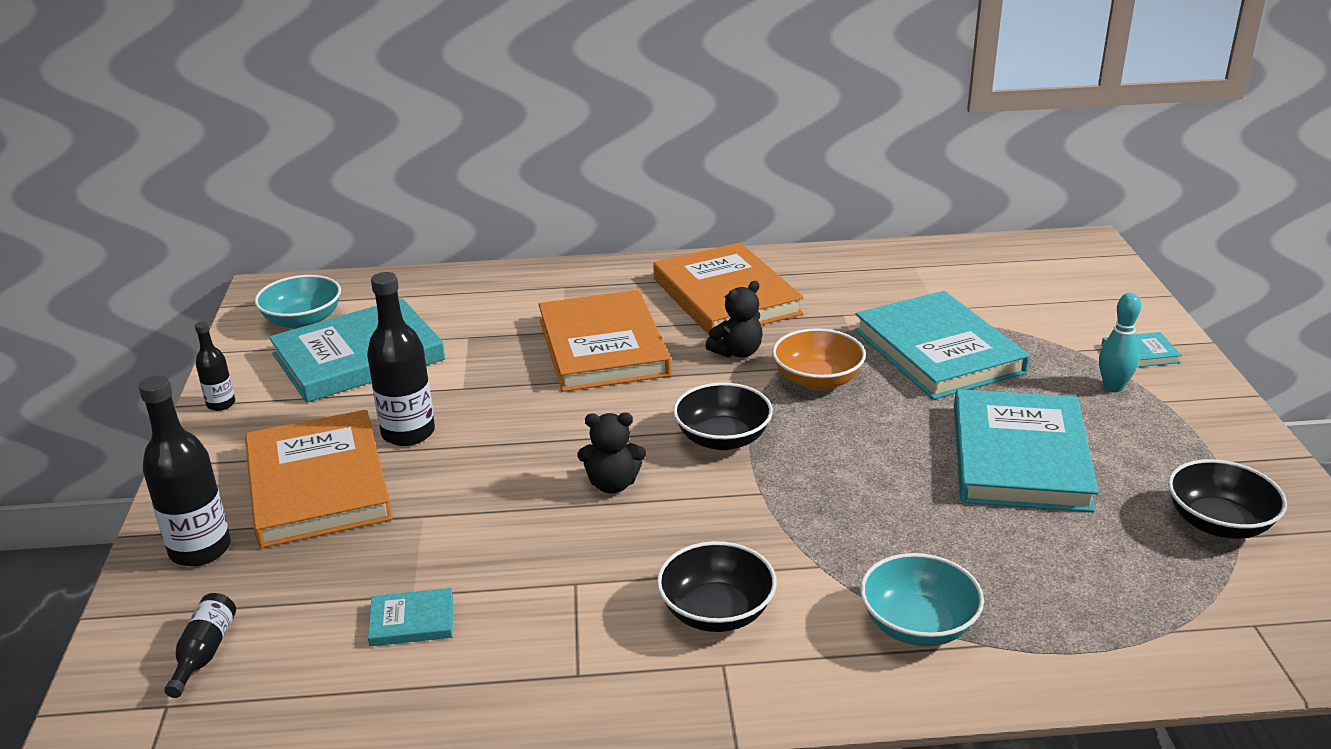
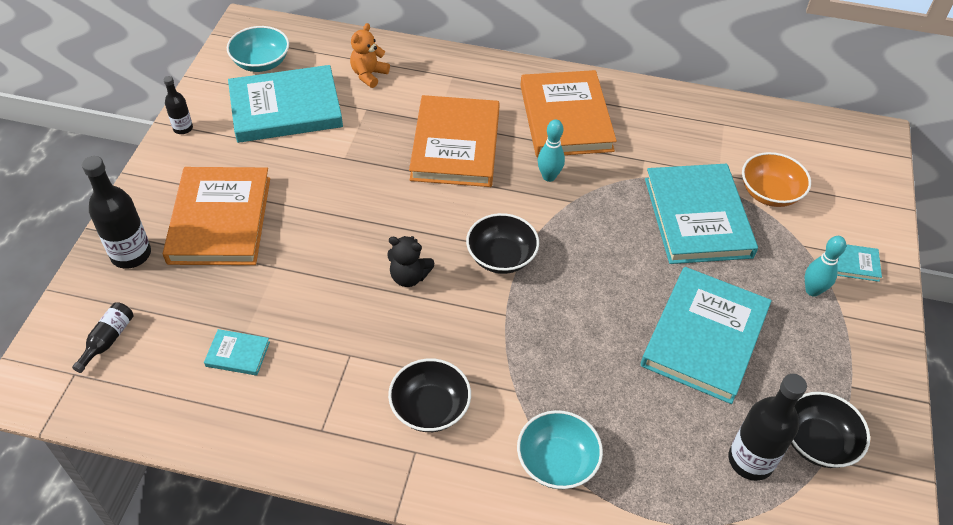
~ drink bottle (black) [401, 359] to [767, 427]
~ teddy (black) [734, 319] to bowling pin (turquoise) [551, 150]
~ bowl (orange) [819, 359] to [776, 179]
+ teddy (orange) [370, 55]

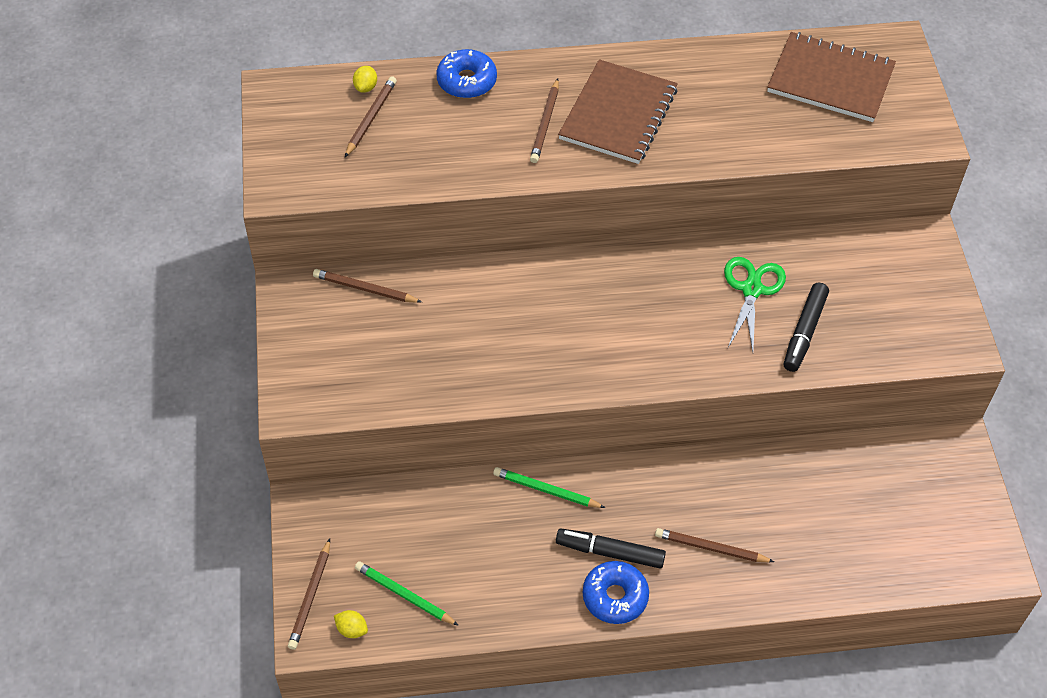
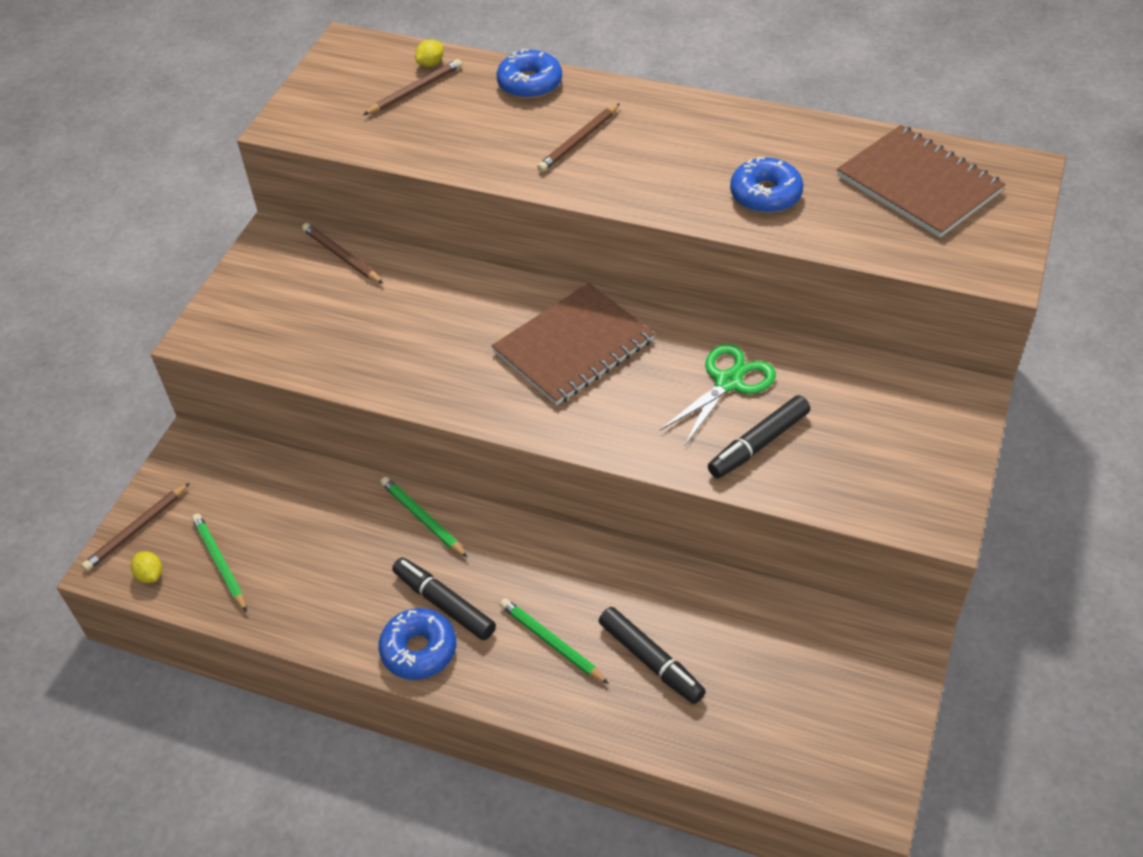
~ notepad (dark brown) [618, 111] to [573, 344]
~ pencil (dark brown) [714, 545] to pencil (green) [554, 641]
+ felt pen (black) [652, 655]
+ doughnut (blue) [766, 185]

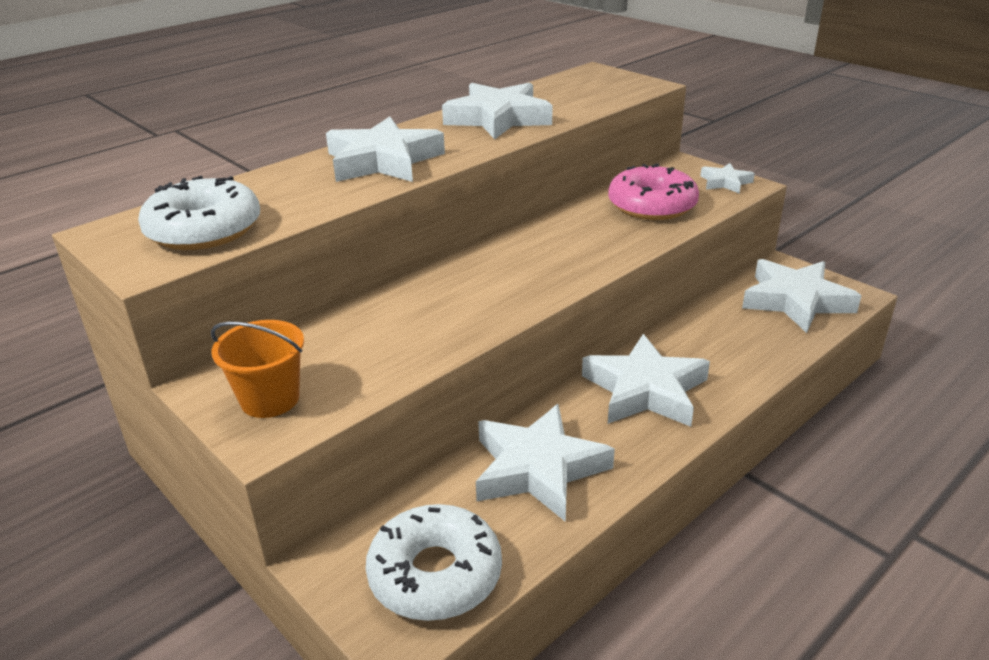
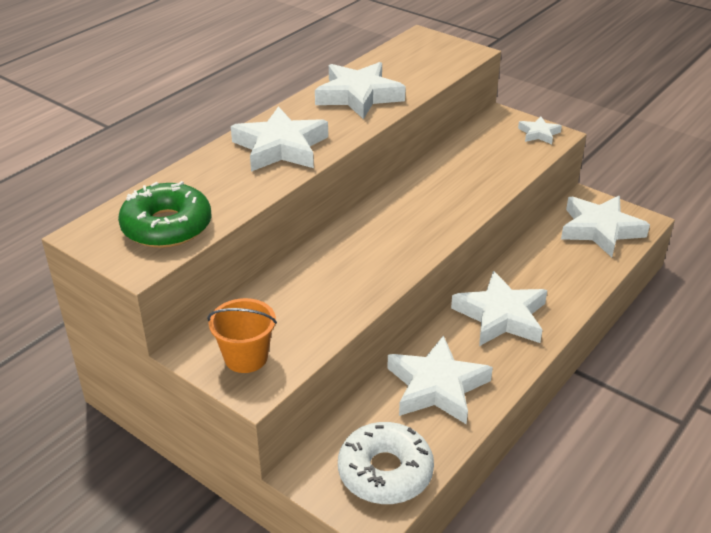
~ doughnut (white) [199, 213] to doughnut (green) [164, 214]
- doughnut (pink) [653, 191]

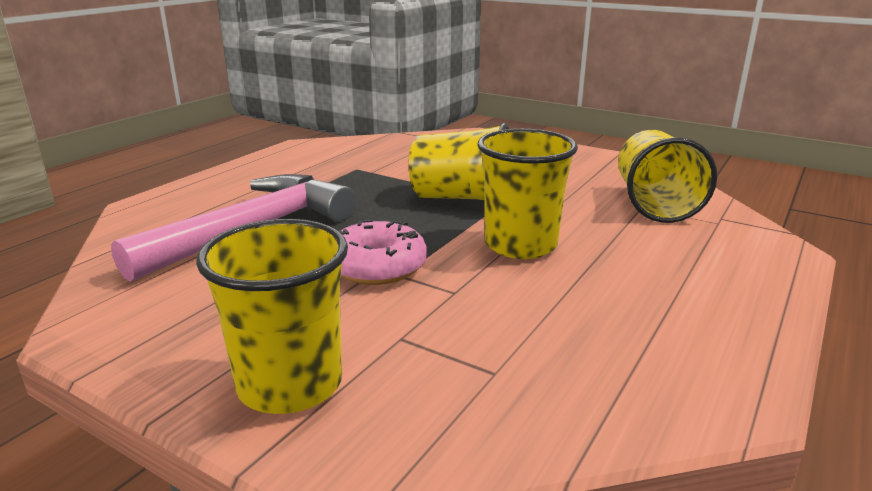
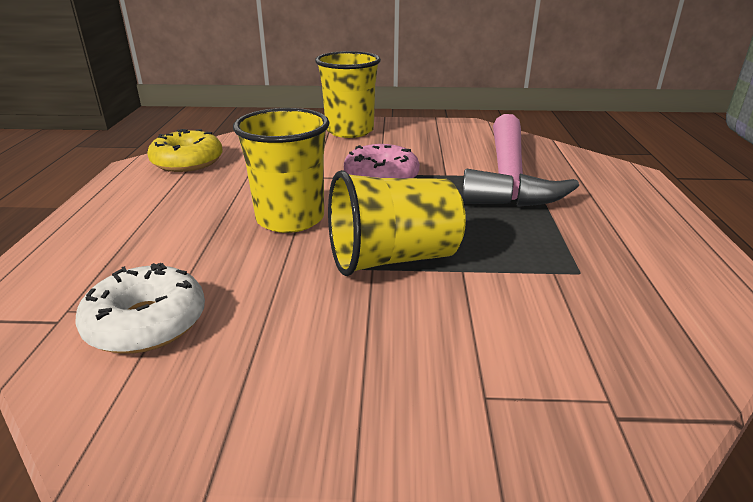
~ tumbler (bright yellow) [667, 176] to doughnut (white) [140, 308]
+ doughnut (bright yellow) [185, 150]

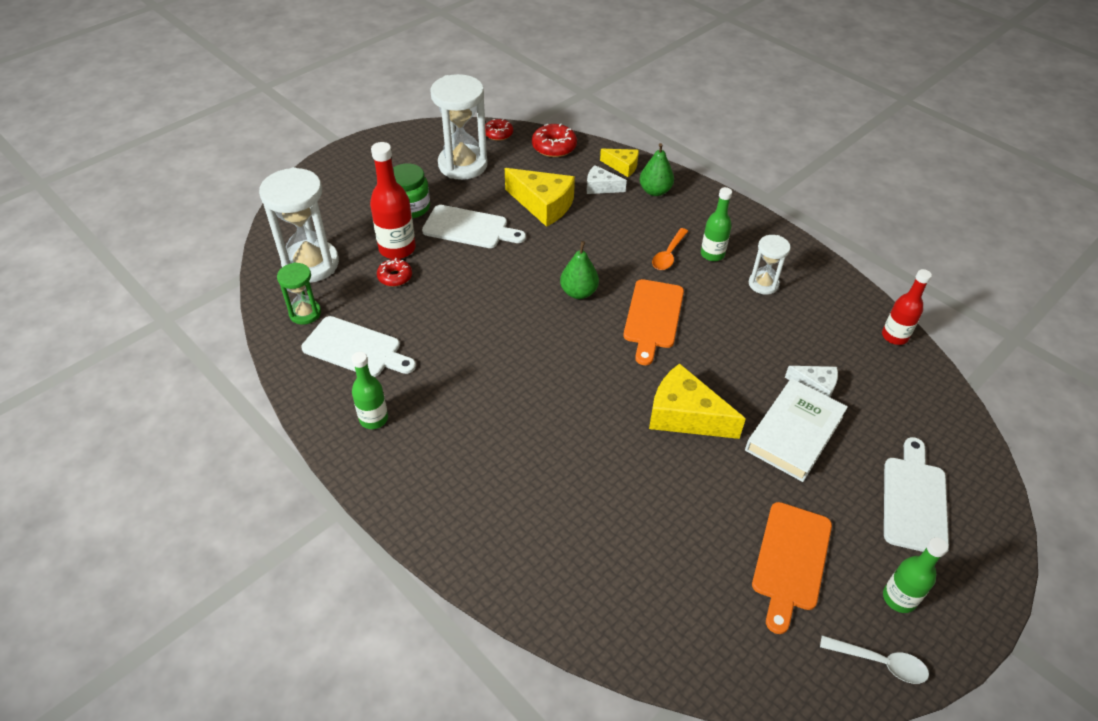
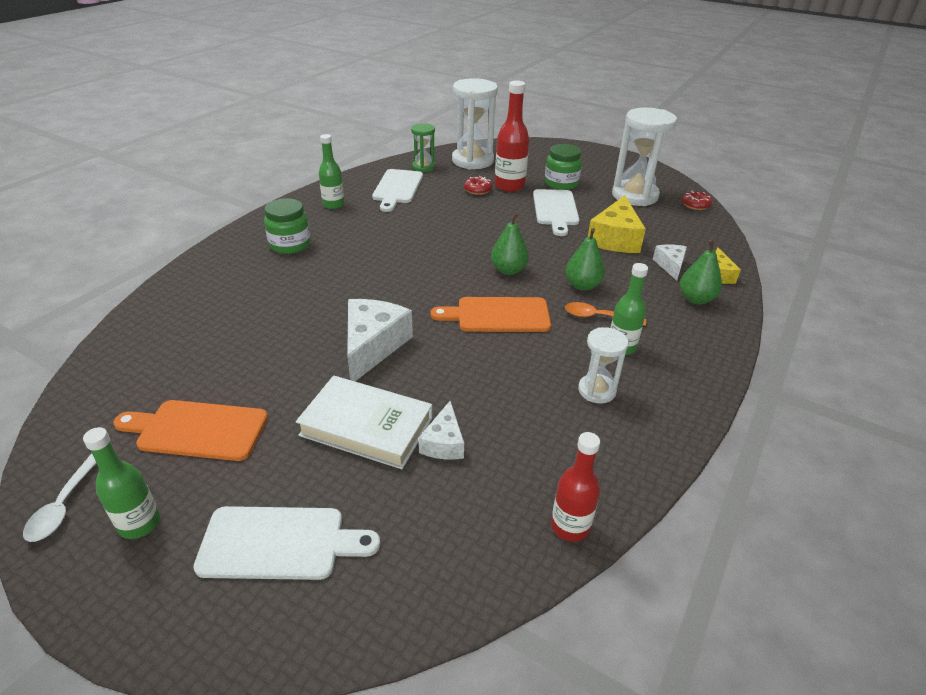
- doughnut (red) [554, 140]
~ cheese wedge (bright yellow) [697, 401] to cheese wedge (white) [380, 340]
+ preserve jar (green) [287, 226]
+ pear fruit (green) [585, 259]

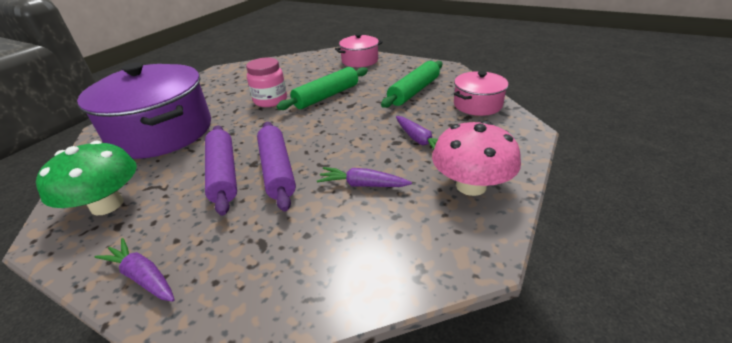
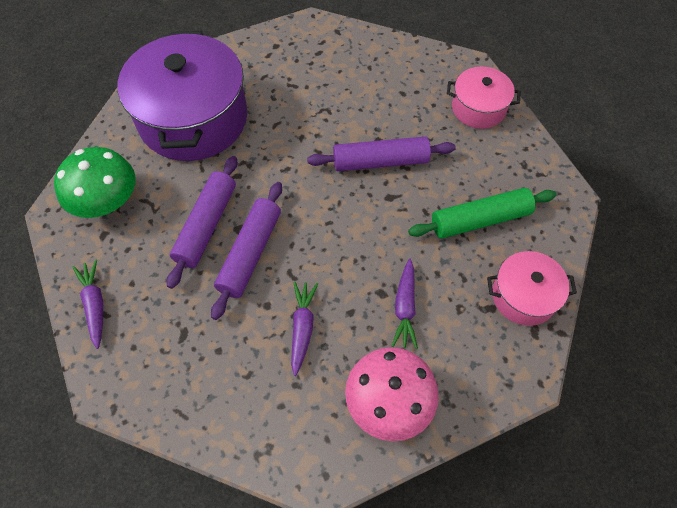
- preserve jar (pink) [266, 82]
~ rolling pin (green) [322, 88] to rolling pin (royal purple) [381, 153]
~ carrot (royal purple) [364, 177] = [304, 329] 45 degrees clockwise

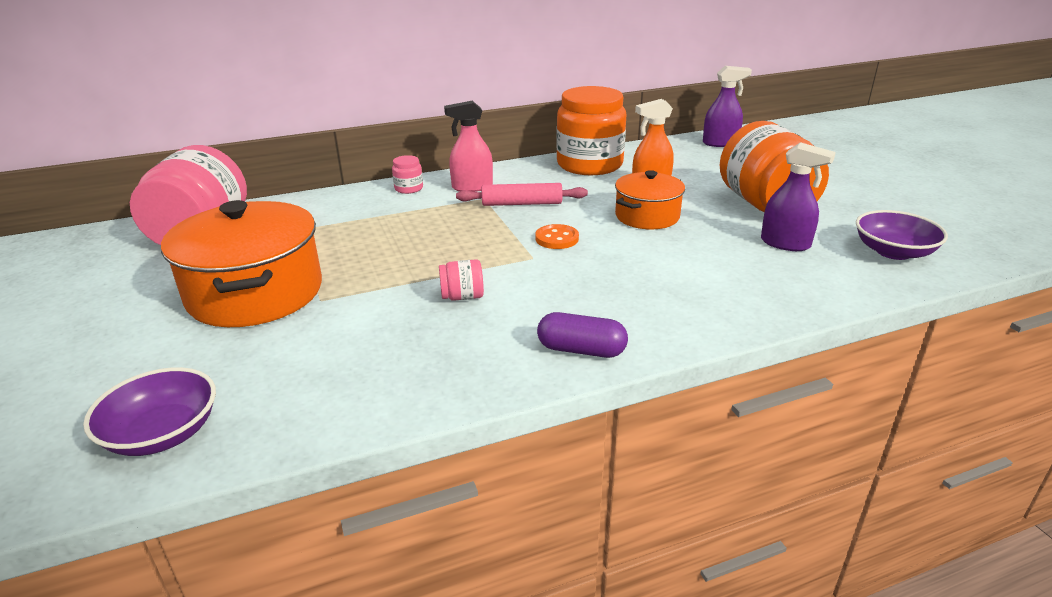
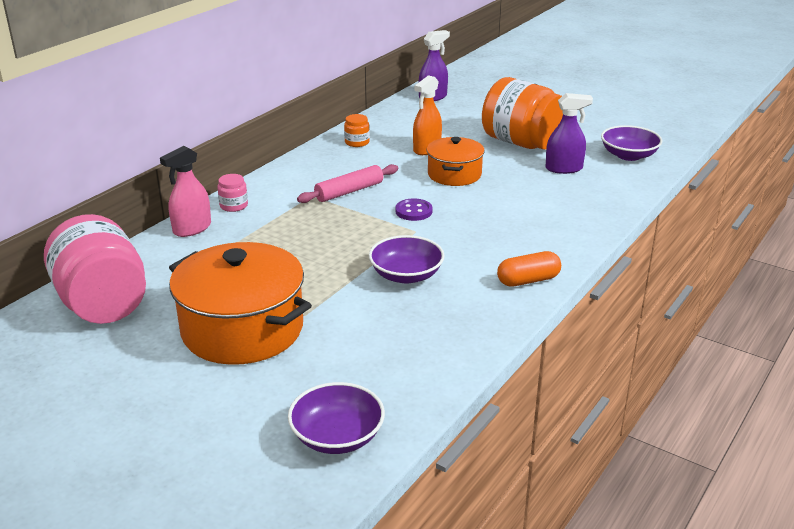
~ preserve jar (pink) [461, 280] to bowl (royal purple) [407, 259]
~ sprayer (pink) [468, 146] to [185, 191]
~ button (orange) [557, 236] to button (royal purple) [414, 209]
~ capsule (royal purple) [582, 335] to capsule (orange) [529, 269]
~ preserve jar (orange) [591, 130] = [357, 130] x0.40

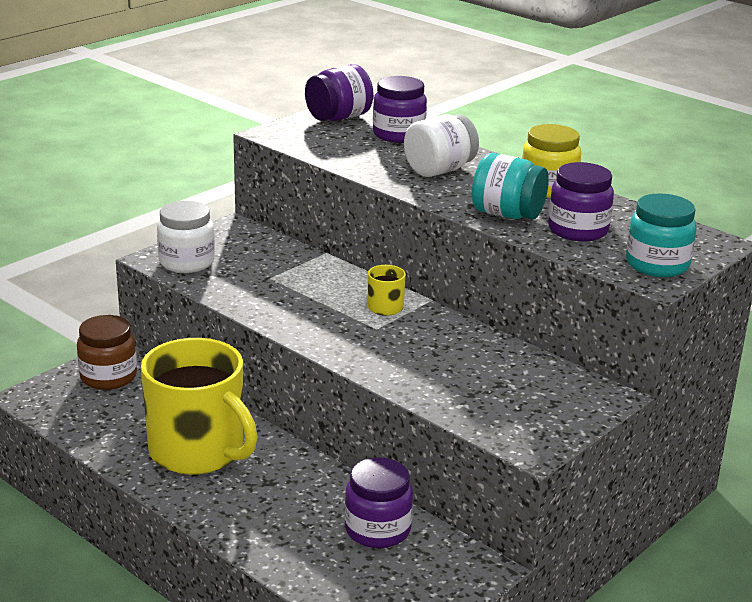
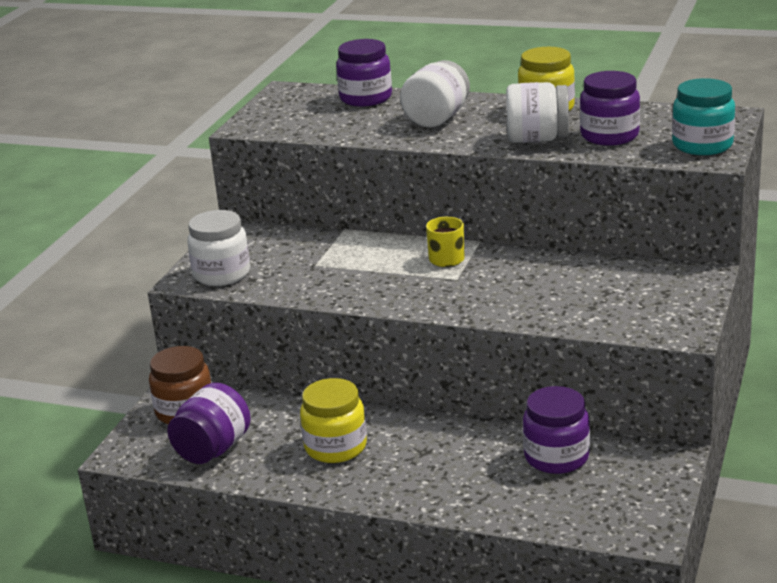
~ mug (bright yellow) [199, 406] to preserve jar (bright yellow) [333, 420]
~ preserve jar (royal purple) [339, 92] to [209, 423]
~ preserve jar (turquoise) [510, 186] to preserve jar (white) [537, 112]

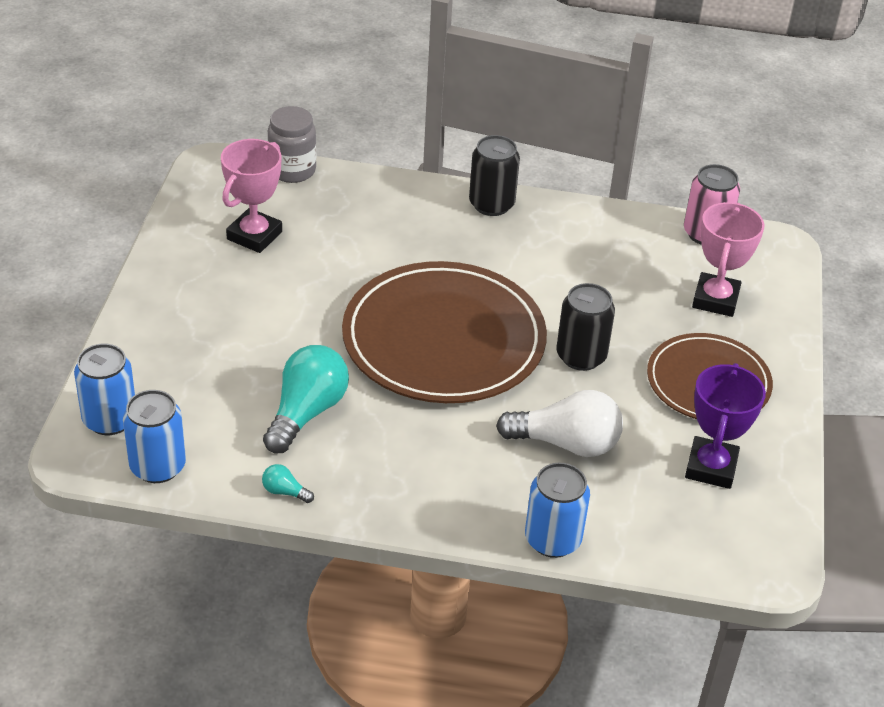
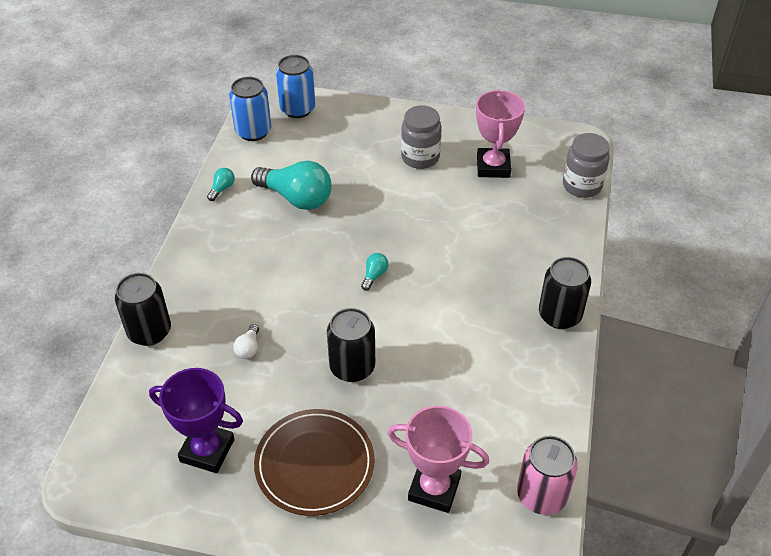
~ prize cup (pink) [251, 196] = [500, 133] 60 degrees clockwise
~ plate (dark brown) [444, 332] to lightbulb (turquoise) [374, 272]
~ lightbulb (white) [559, 423] = [246, 341] x0.43
~ tin (blue) [557, 510] to tin (black) [143, 309]
+ preserve jar (grey) [421, 137]

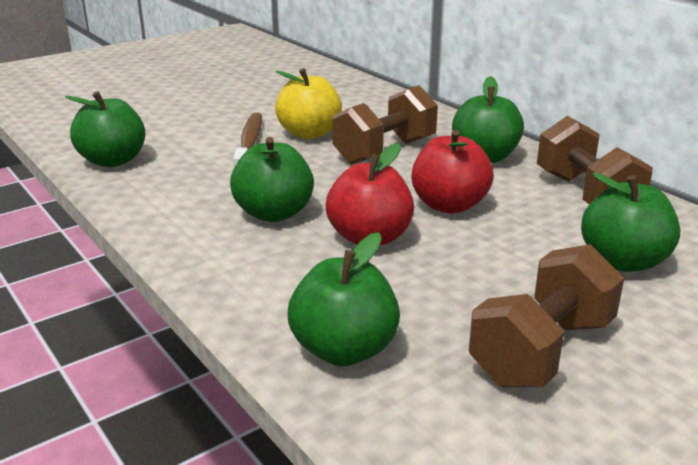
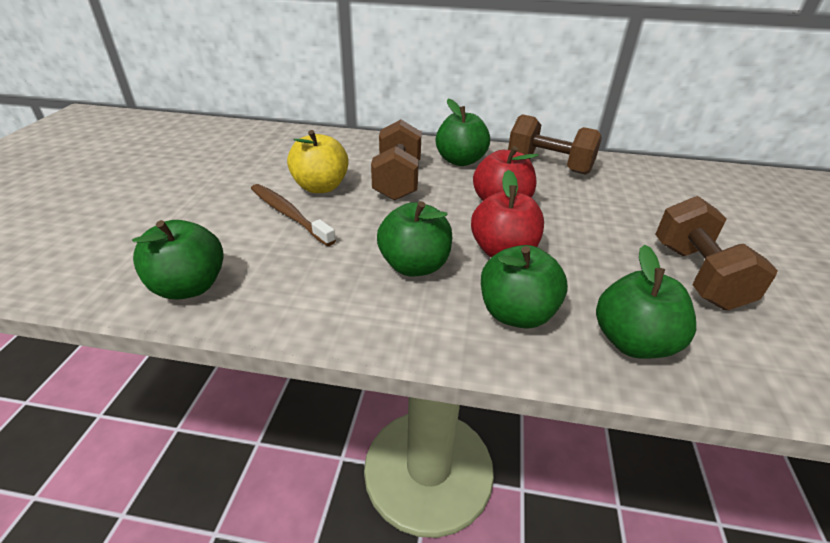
~ toy apple (green) [630, 222] to [524, 287]

